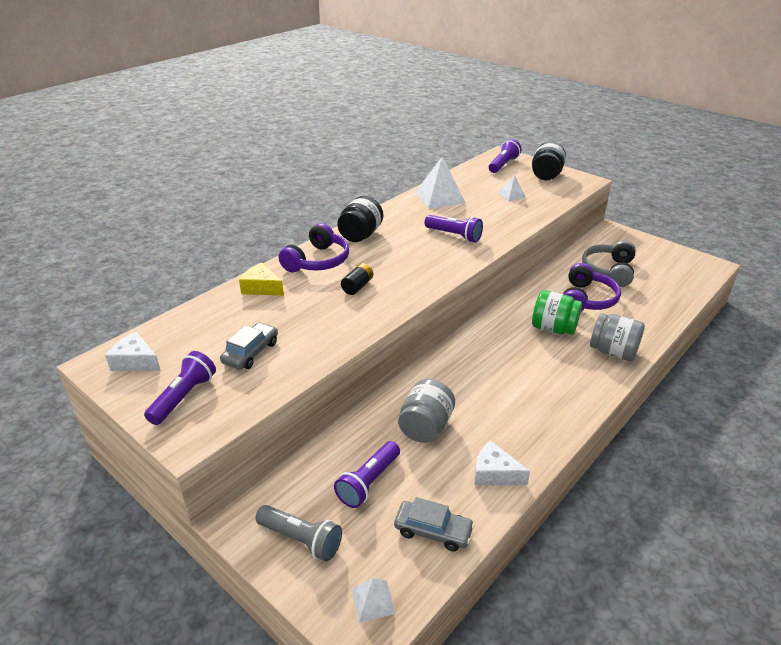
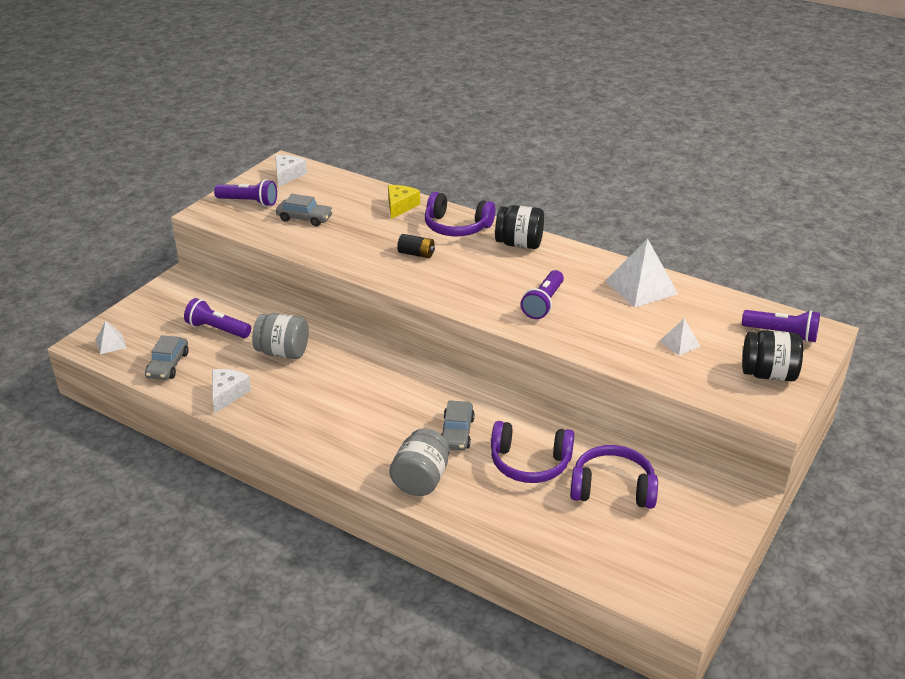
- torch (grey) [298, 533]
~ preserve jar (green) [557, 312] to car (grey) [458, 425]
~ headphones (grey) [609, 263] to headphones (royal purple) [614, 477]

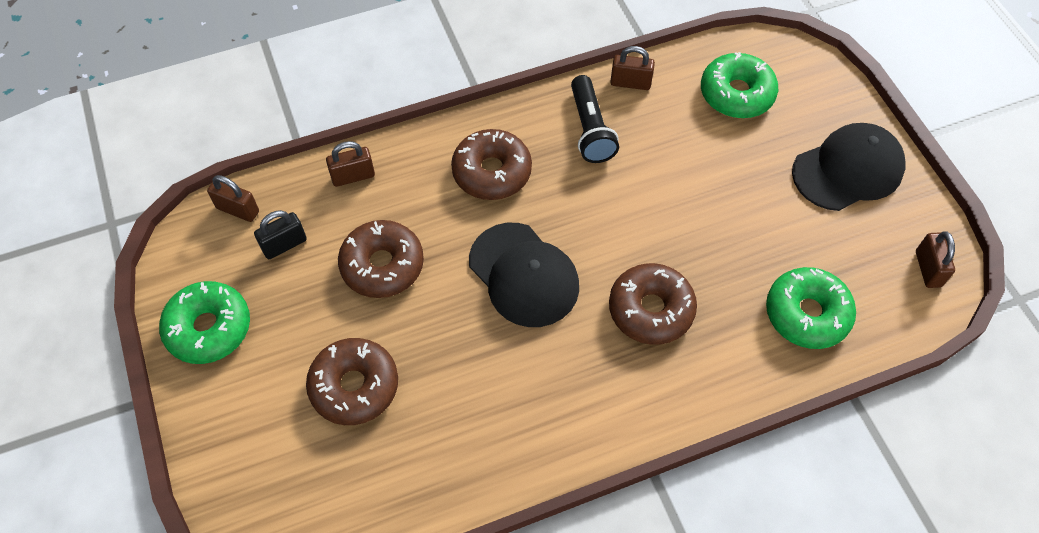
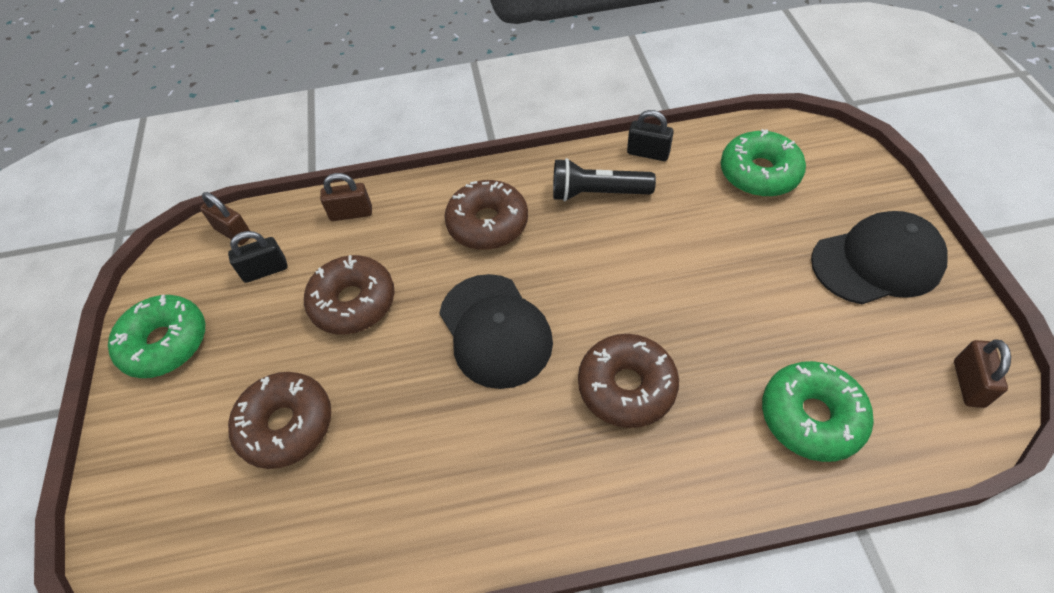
~ torch (black) [595, 119] = [604, 179] 90 degrees clockwise
~ padlock (dark brown) [632, 68] to padlock (black) [650, 135]

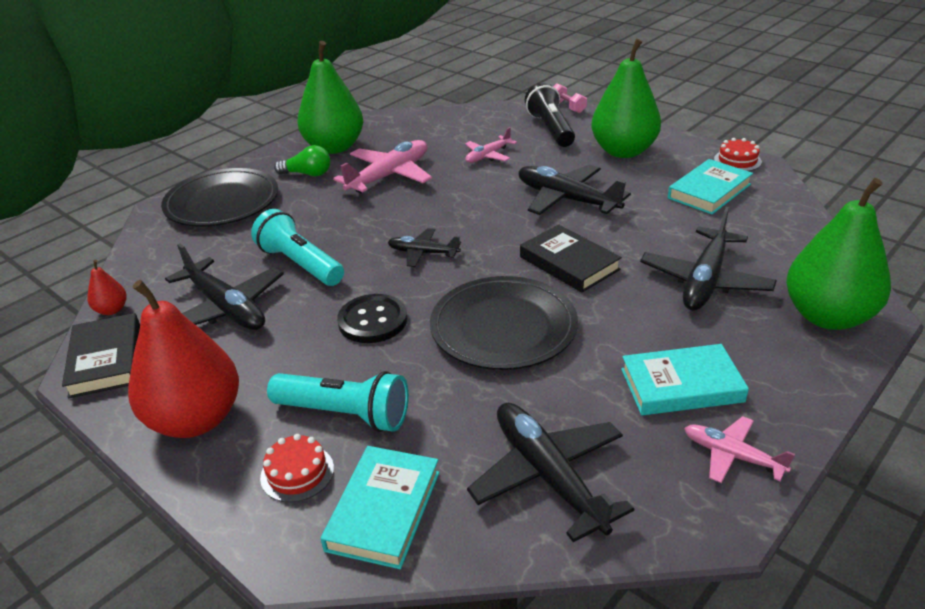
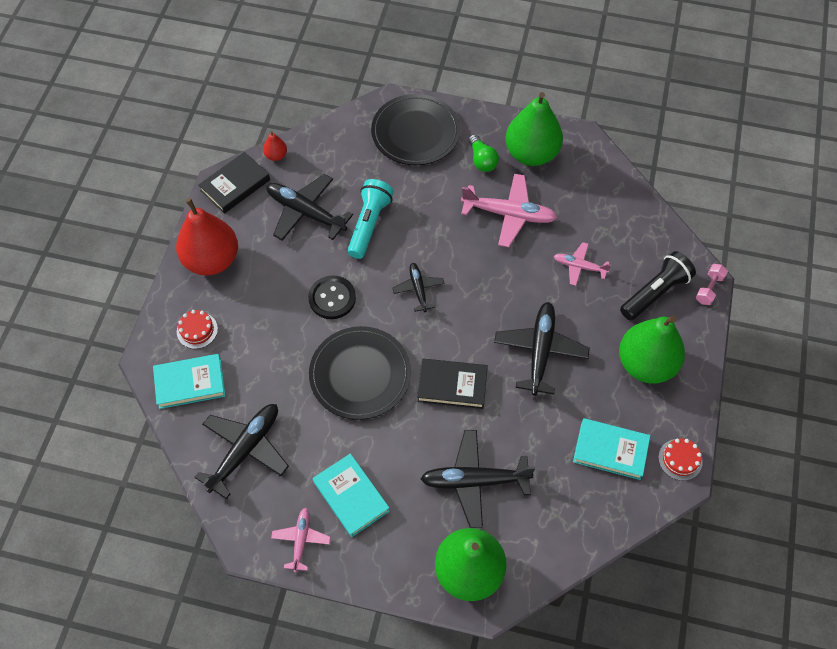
~ toy plane (black) [224, 286] = [310, 207] 105 degrees clockwise
- torch (turquoise) [338, 401]
~ hardcover (black) [571, 258] = [452, 383] 75 degrees clockwise

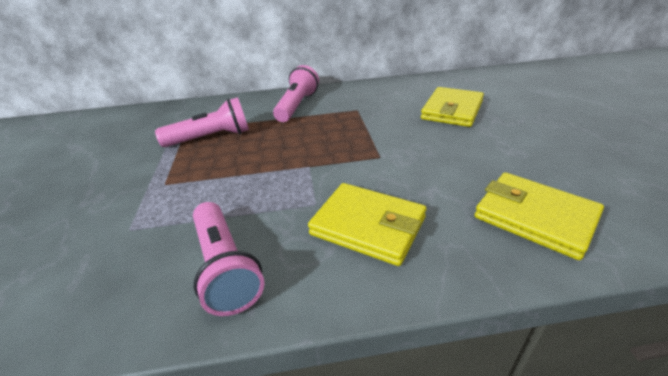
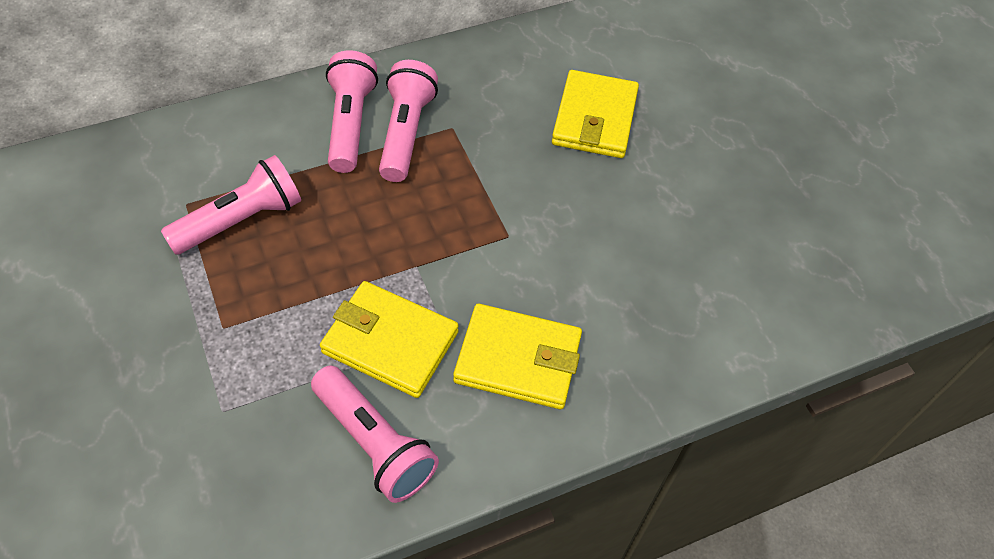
~ billfold (bright yellow) [539, 216] to [389, 339]
+ torch (pink) [408, 121]

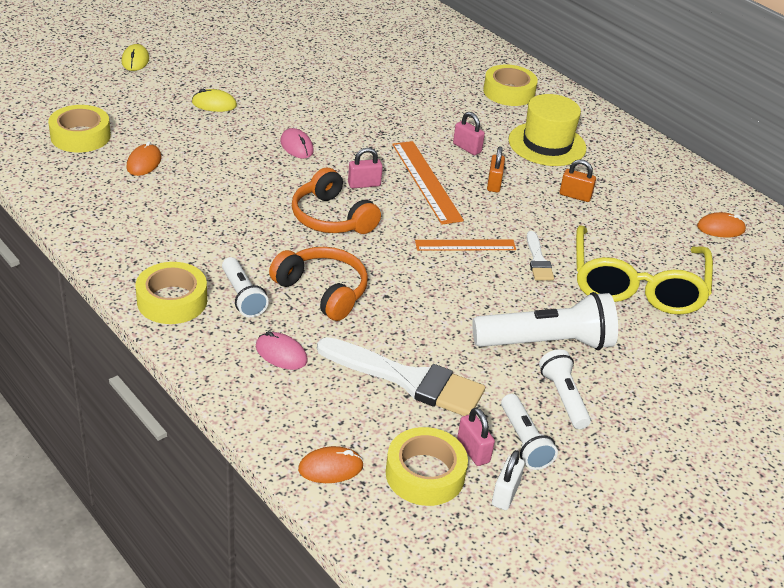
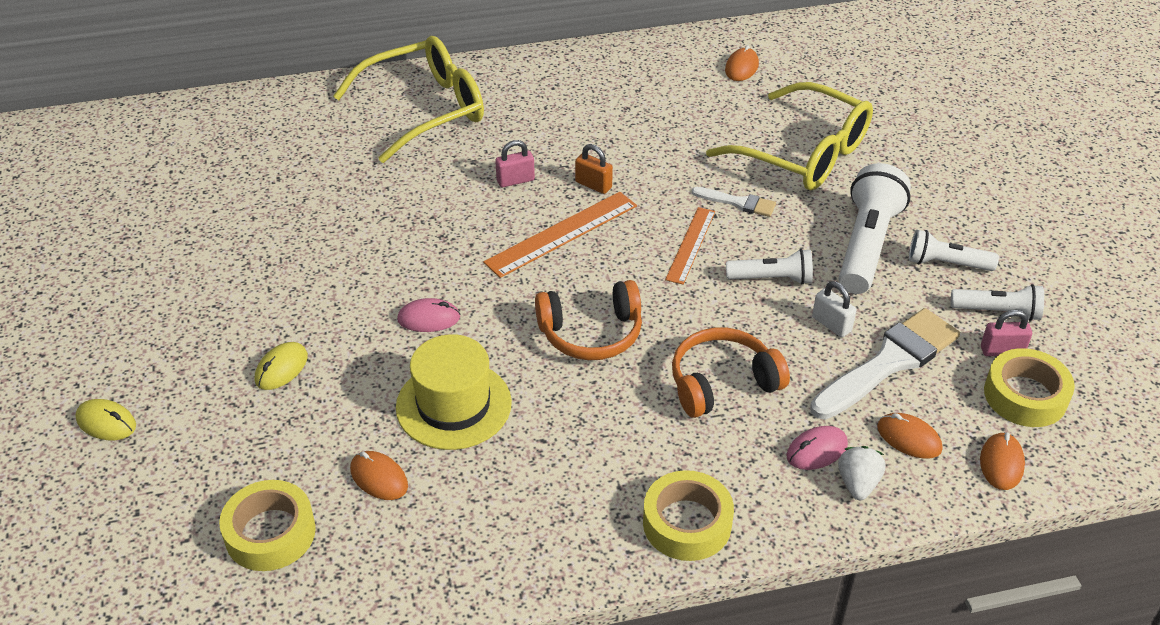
~ torch (white) [245, 287] to [769, 266]
- padlock (pink) [365, 168]
~ straightedge (orange) [428, 183] = [560, 235] 45 degrees counterclockwise
~ sticky tape (bright yellow) [510, 85] to spectacles (bright yellow) [408, 99]
~ padlock (white) [508, 480] to [834, 309]
~ top hat (bright yellow) [547, 130] to [454, 392]
- padlock (orange) [578, 180]
+ berry (white) [862, 473]
+ computer mouse (orange) [909, 436]

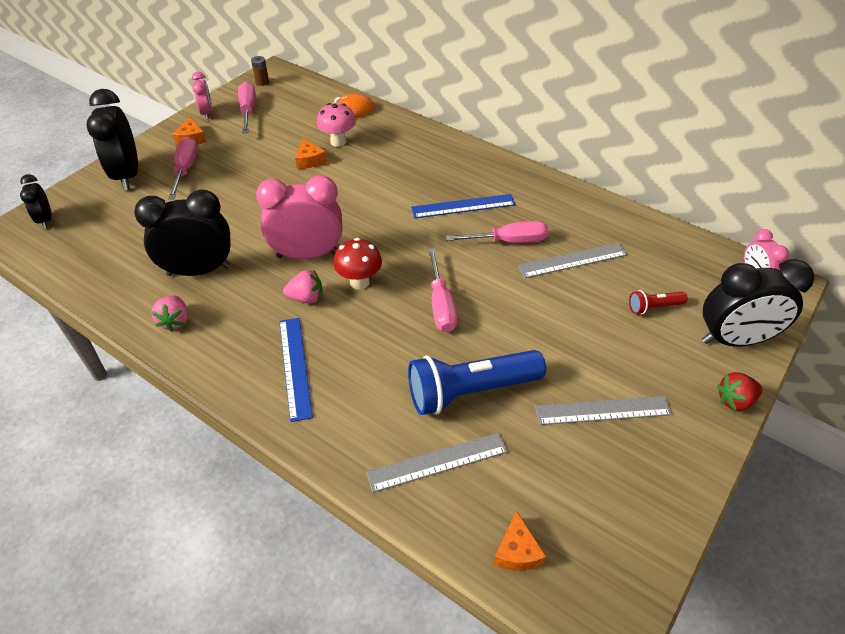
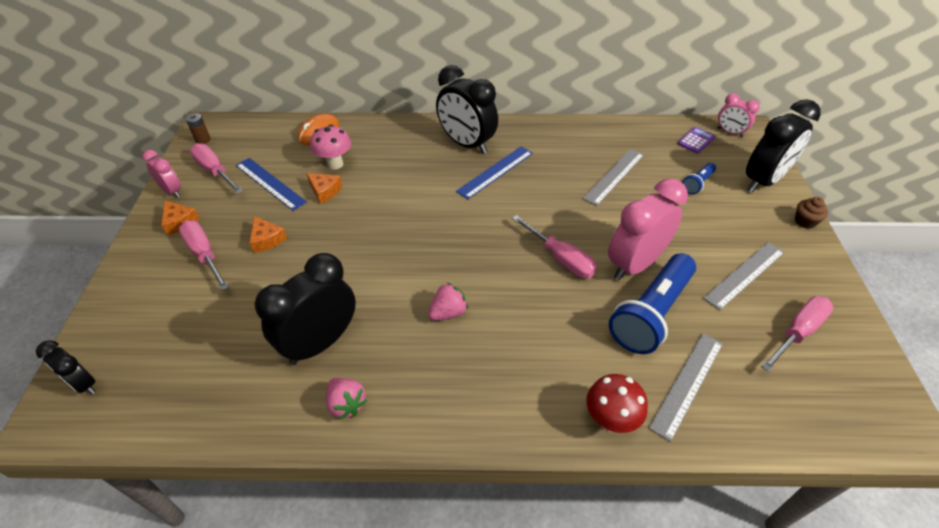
~ bedside clock (black) [112, 139] to [467, 109]
~ bedside clock (pink) [299, 217] to [648, 229]
~ straightedge (blue) [296, 370] to [271, 184]
~ mushroom (red) [357, 264] to [617, 403]
~ screwdriver (pink) [497, 232] to [797, 334]
~ cheese wedge (orange) [519, 540] to [268, 234]
~ torch (red) [658, 302] to torch (blue) [699, 178]
~ berry (red) [739, 391] to fairy cake (dark brown) [811, 213]
+ adding machine (royal purple) [696, 140]

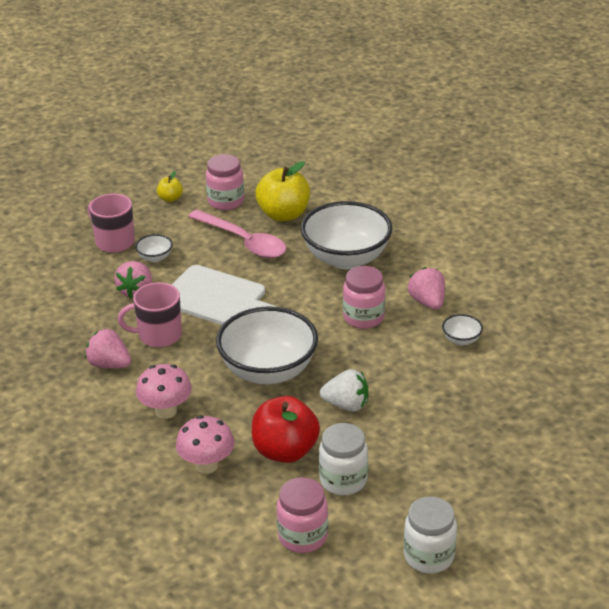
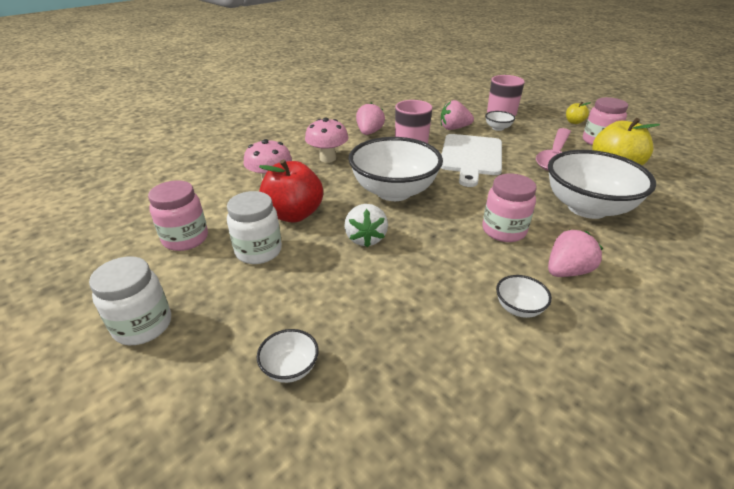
+ bowl (white) [287, 356]

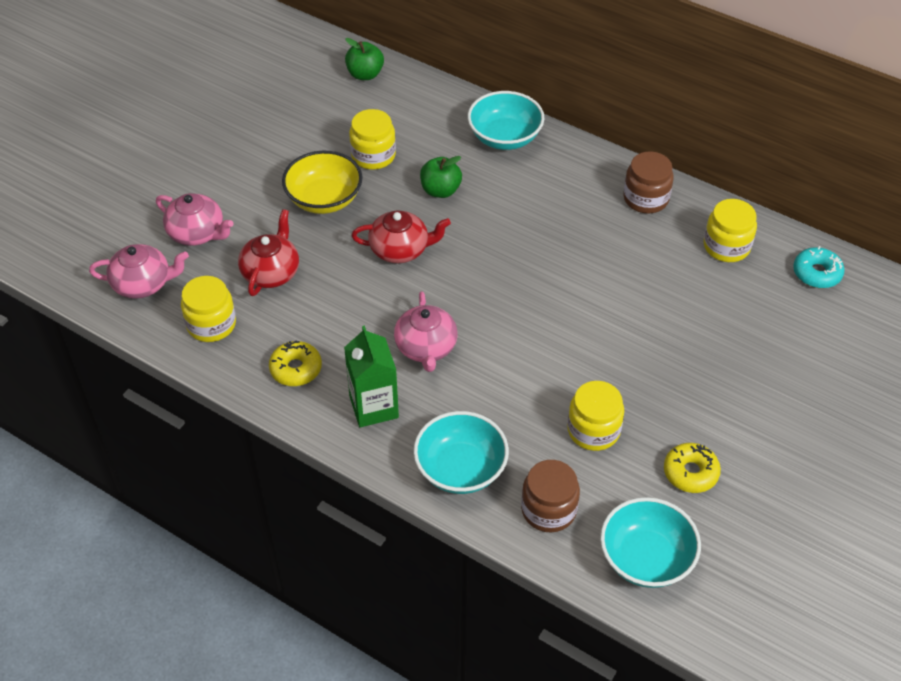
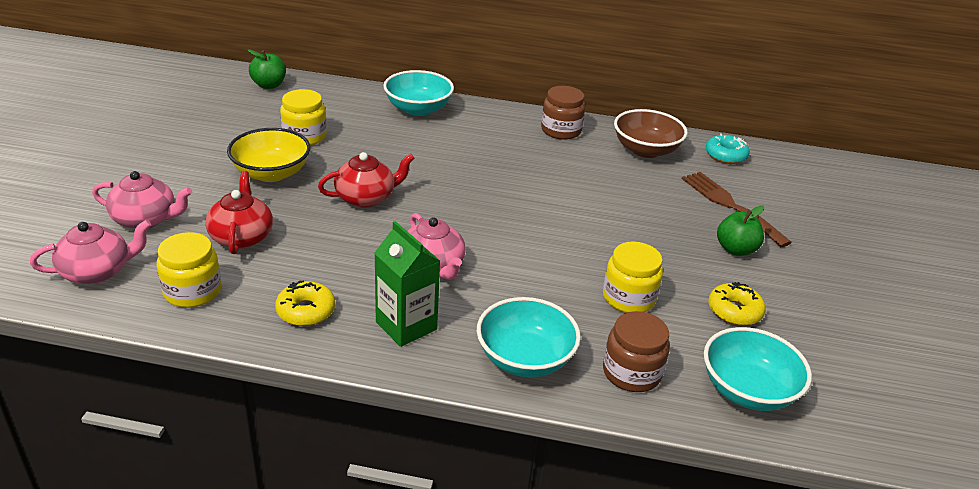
~ toy apple (green) [441, 177] to [740, 230]
~ preserve jar (bright yellow) [730, 230] to bowl (dark brown) [651, 133]
+ fork (dark brown) [737, 209]

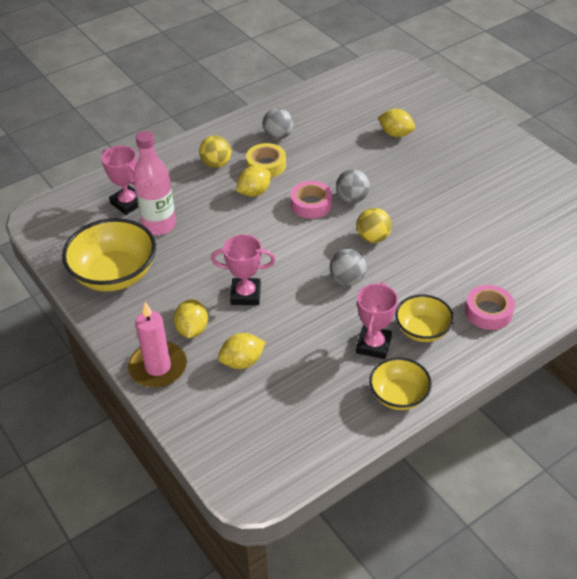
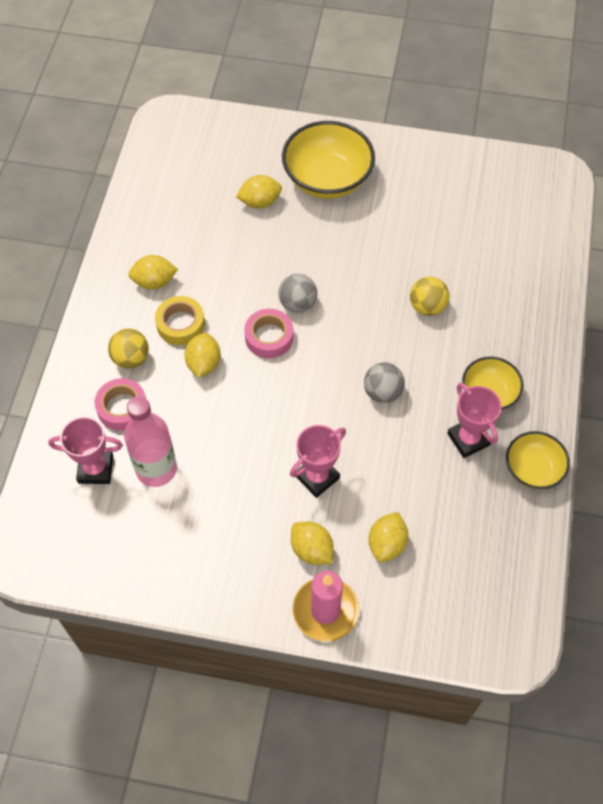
~ bowl (bright yellow) [109, 254] to [328, 160]
~ play ball (grey) [278, 124] to toy lemon (bright yellow) [153, 272]
~ play ball (bright yellow) [374, 225] to [429, 296]
~ sticky tape (pink) [490, 307] to [120, 404]

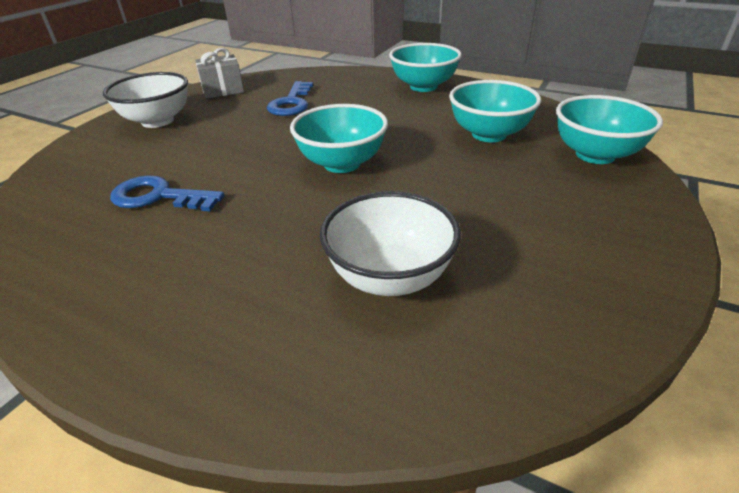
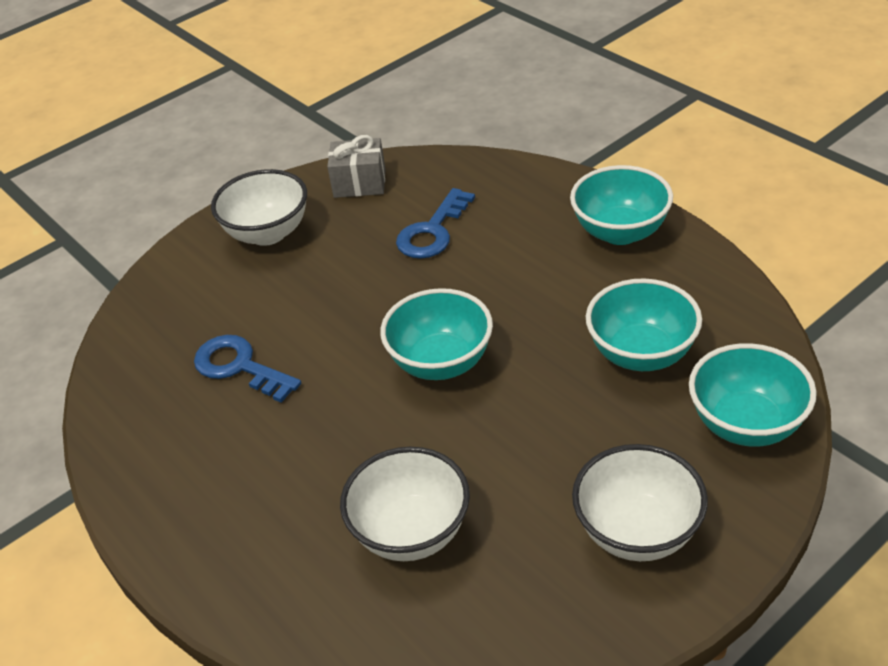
+ bowl (white) [640, 502]

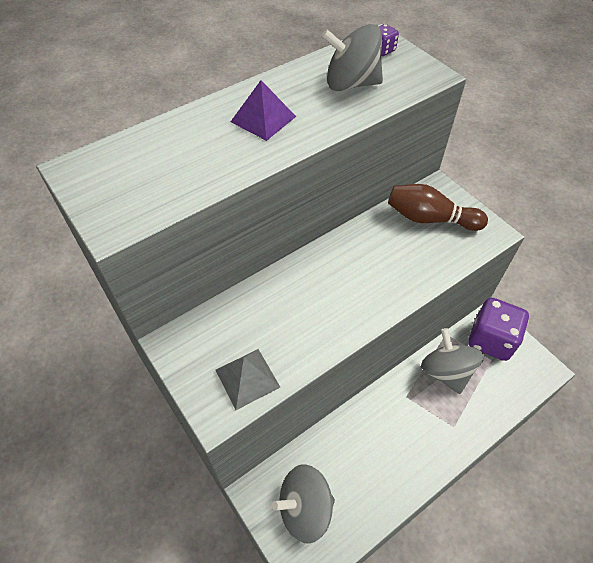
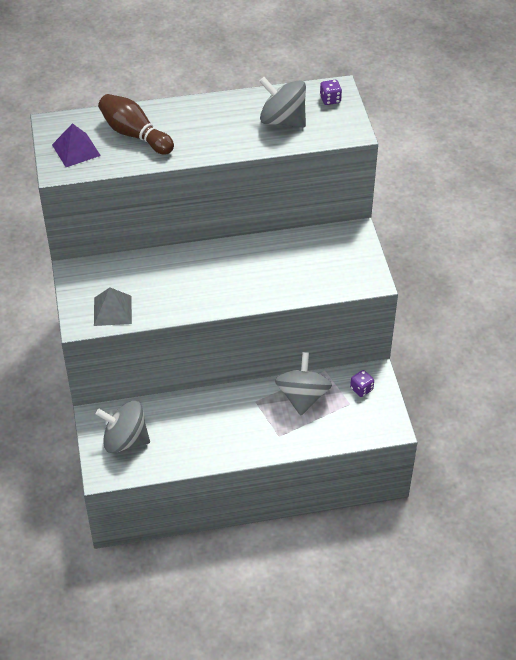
~ solid pyramid (royal purple) [263, 110] to [76, 145]
~ bowling pin (dark brown) [438, 207] to [136, 124]
~ game die (royal purple) [498, 329] = [362, 383] x0.44

